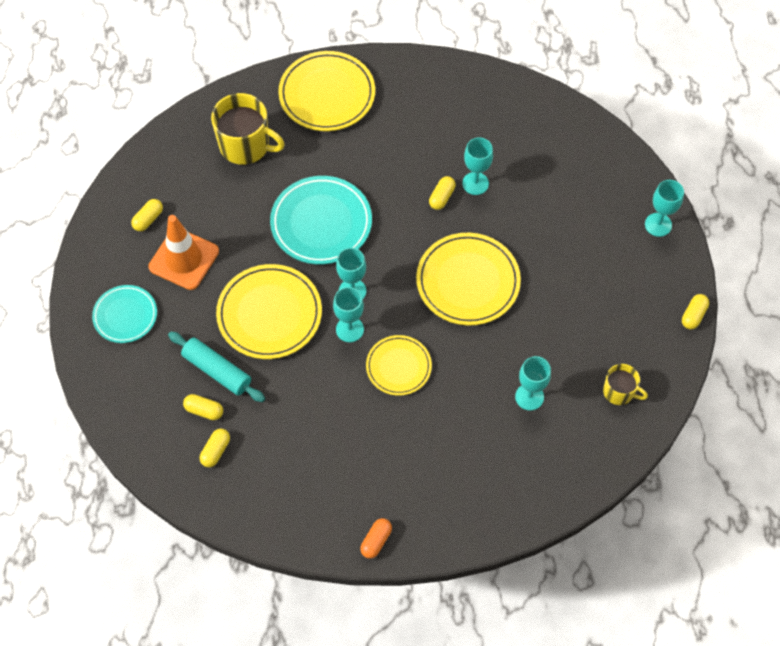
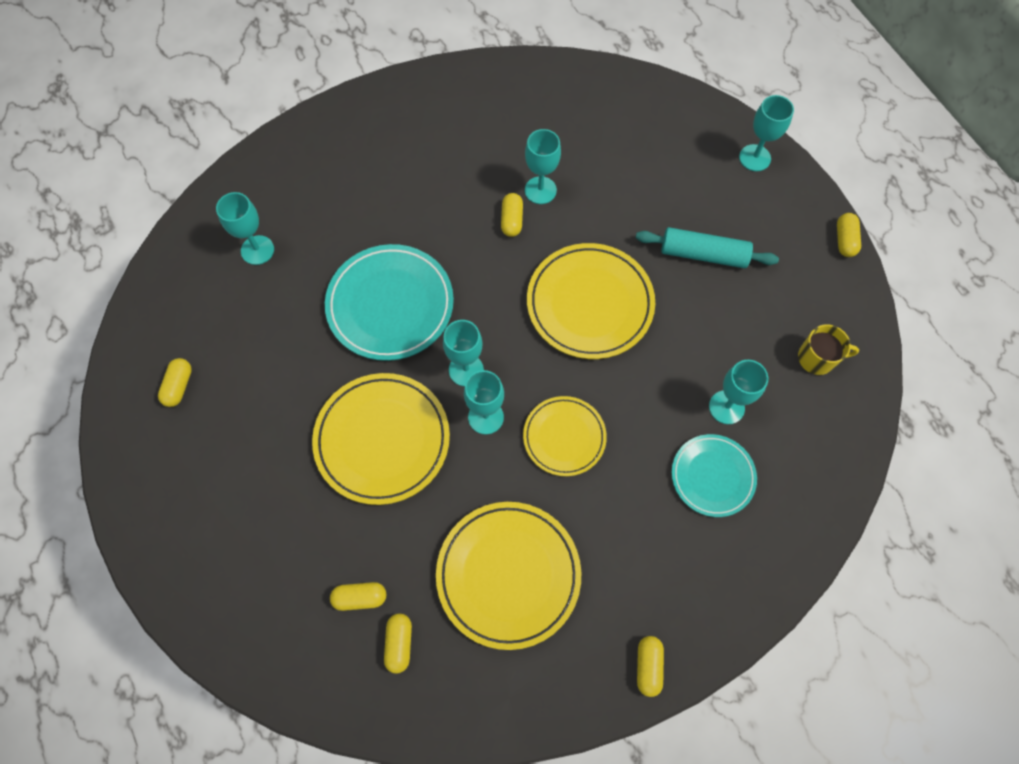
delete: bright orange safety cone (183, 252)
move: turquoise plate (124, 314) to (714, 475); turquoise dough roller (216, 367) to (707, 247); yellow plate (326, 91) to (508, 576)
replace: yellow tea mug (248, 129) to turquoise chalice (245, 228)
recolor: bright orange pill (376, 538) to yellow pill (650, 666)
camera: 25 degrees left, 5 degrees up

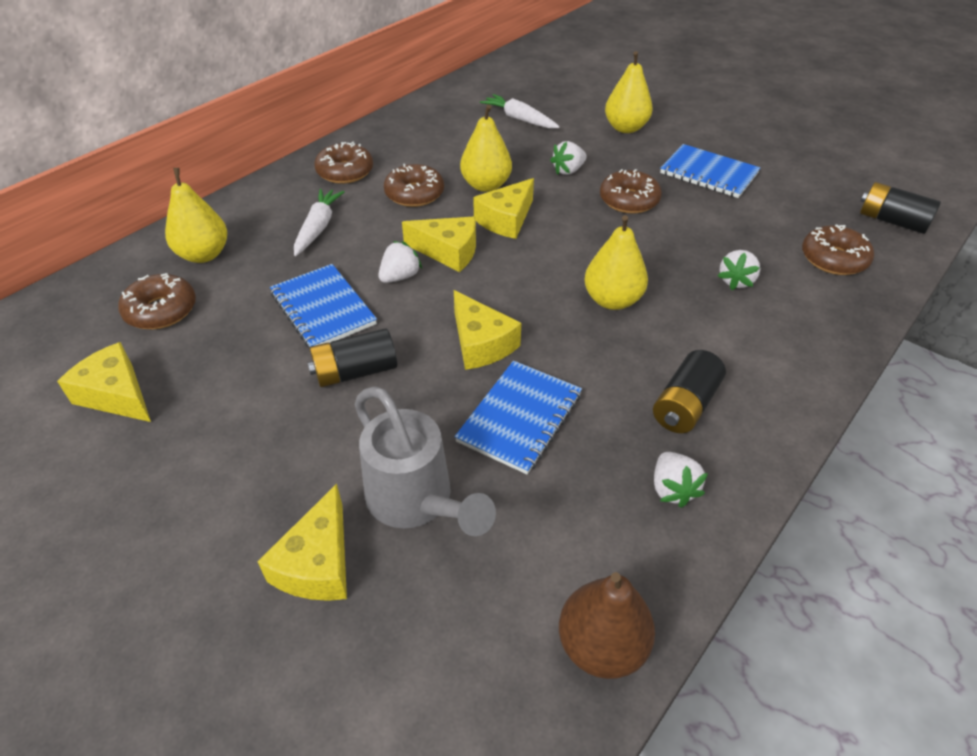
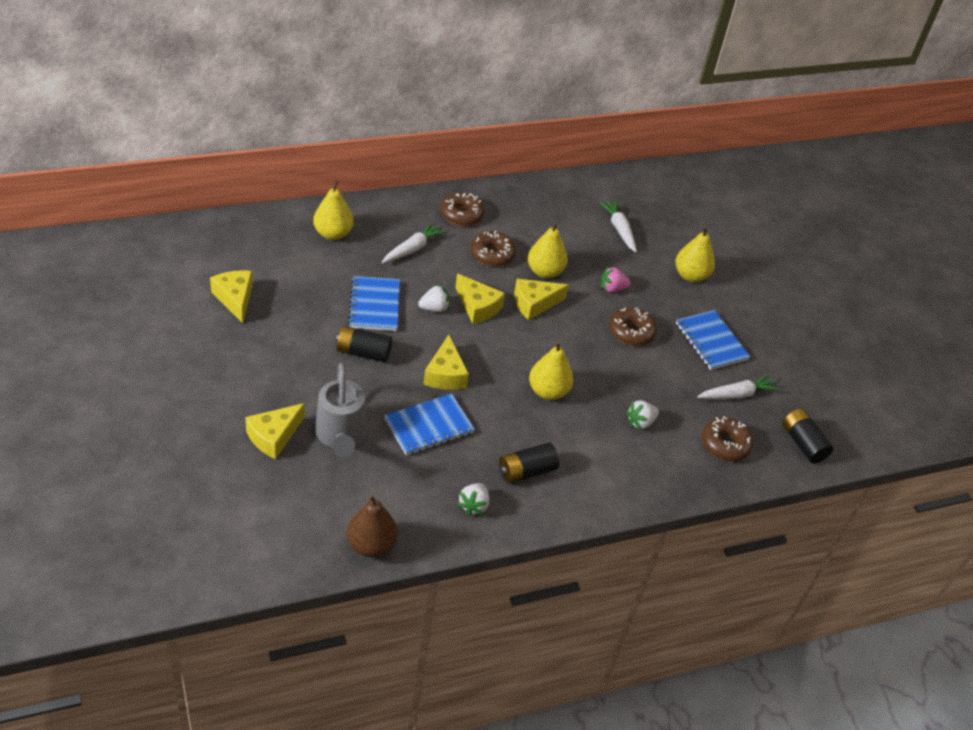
delete: russet donut (157, 301)
insert: white root vegetable (738, 387)
recolor: white strawberry (568, 158) to rose-pink strawberry (616, 280)
camera: 25 degrees right, 0 degrees up

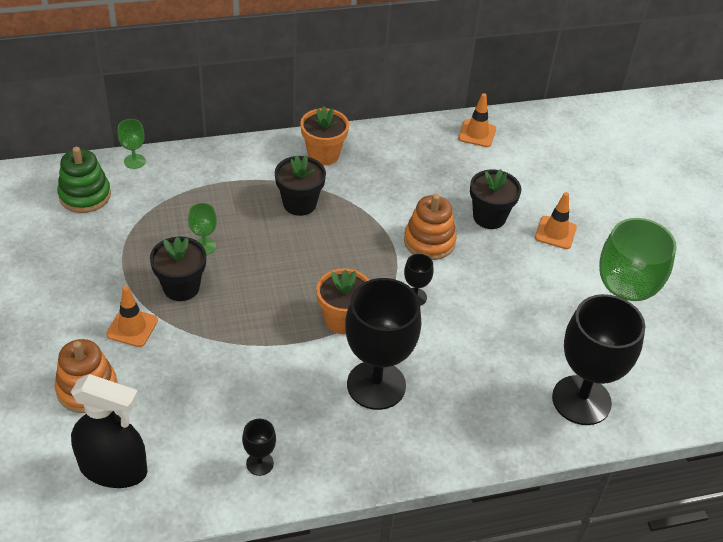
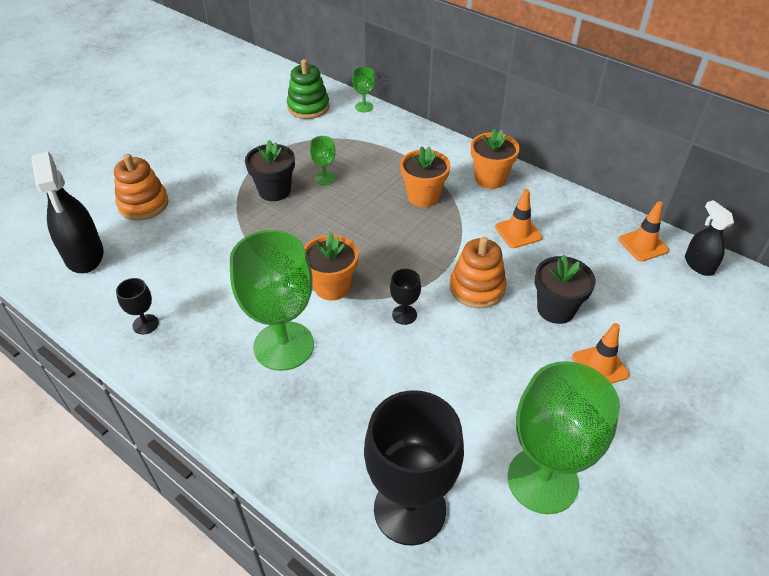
insert: black sprayer (709, 238)
move: bright orange safety cone (132, 316) to (518, 218)
recolor: black plant pot (300, 185) to bright orange plant pot (425, 176); black chalice (383, 344) to leaf-green chalice (272, 300)
camera: 55 degrees right, 0 degrees up

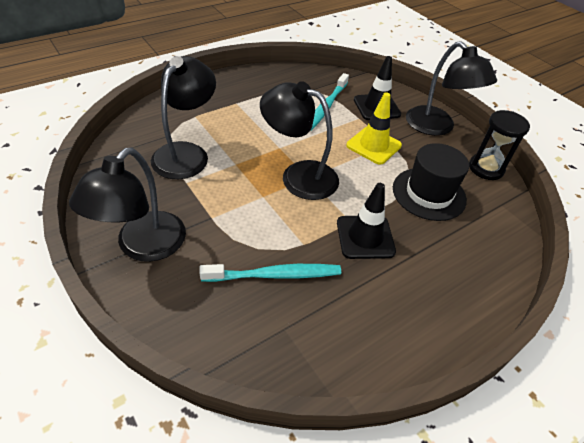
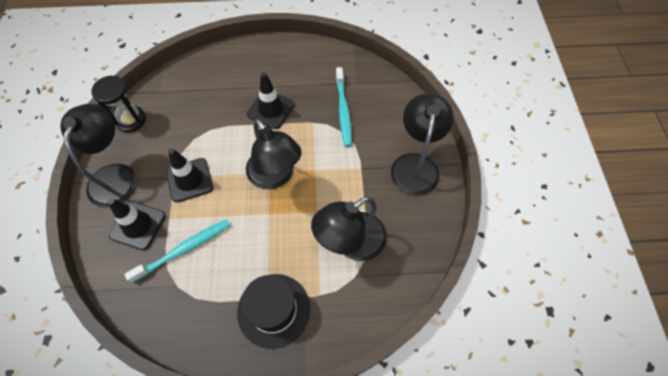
move: black tall hat (431, 182) to (273, 311)
recolor: yellow safety cone (374, 128) to black safety cone (189, 175)
rotate: black desk lamp (127, 204) = (422, 144) 45 degrees counterclockwise; turquoise toothbrush (270, 273) = (344, 107) 120 degrees counterclockwise
camera: 145 degrees left, 15 degrees up

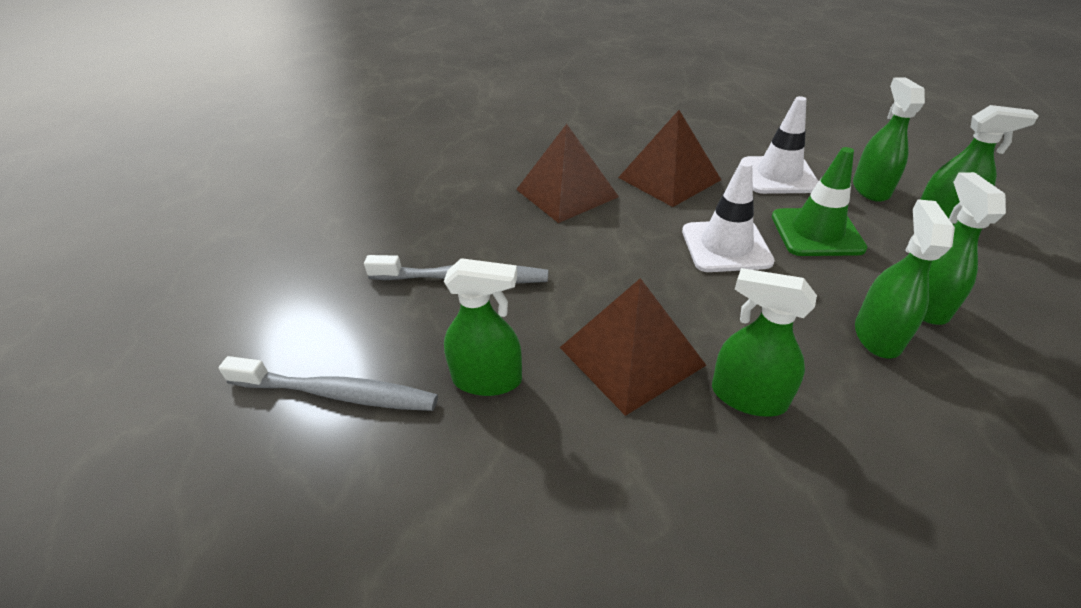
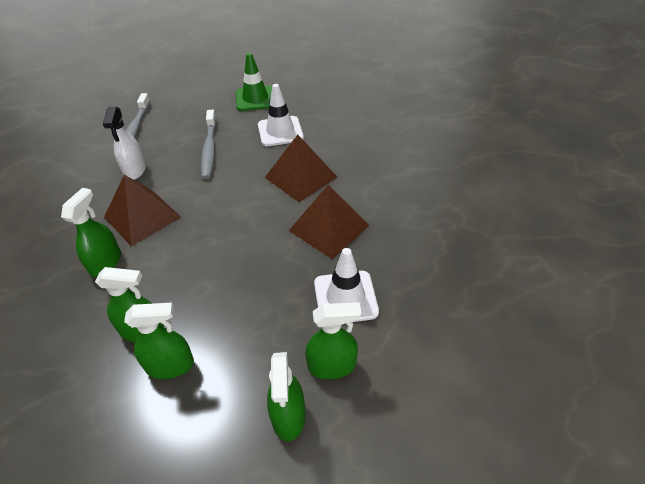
move: white safety cone (728, 216) to (281, 115); leaf-green safety cone (820, 201) to (254, 82)
recolor: leaf-green sprayer (483, 327) to white sprayer (124, 143)
camera: 80 degrees right, 5 degrees up

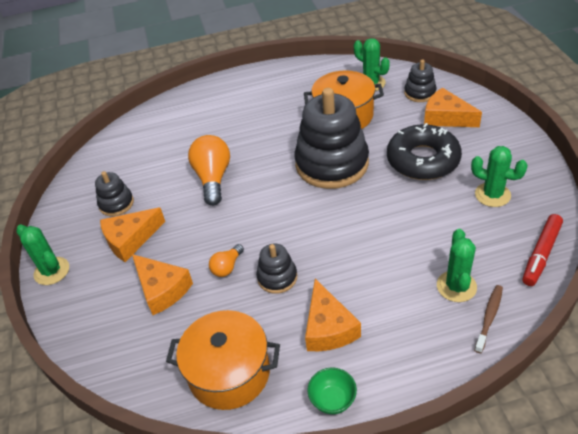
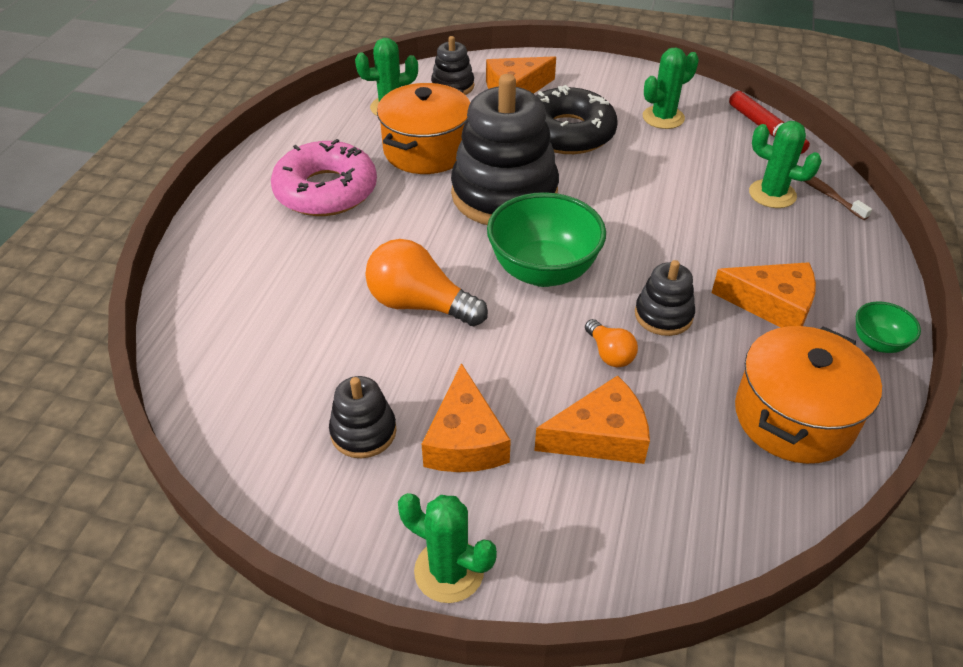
insert: rose-pink donut (324, 177); leaf-green deep dish (546, 239)
rotate: leaf-green saguaro cactus (42, 254) = (447, 548) 45 degrees clockwise
camera: 65 degrees left, 0 degrees up

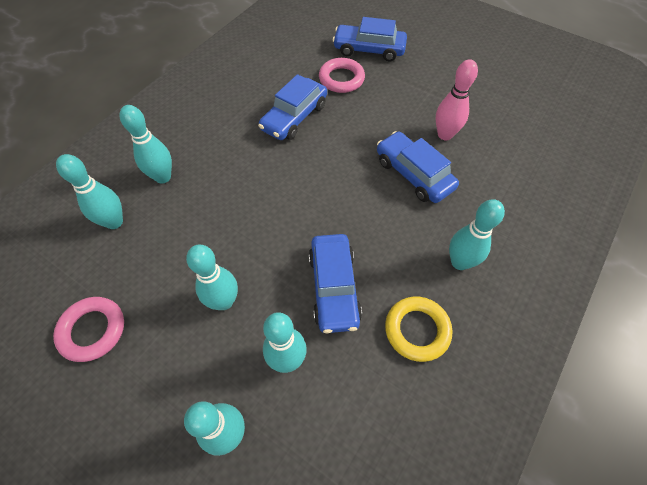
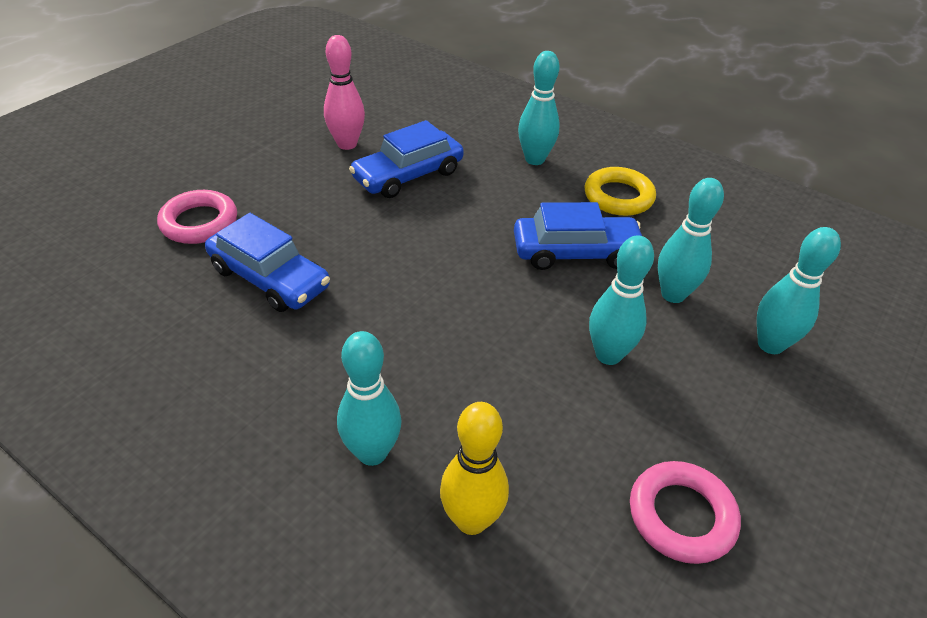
delete: cobalt automobile (370, 39)
recolor: turquoise bowling pin (89, 191) to yellow bowling pin (474, 468)
camera: 90 degrees left, 15 degrees down

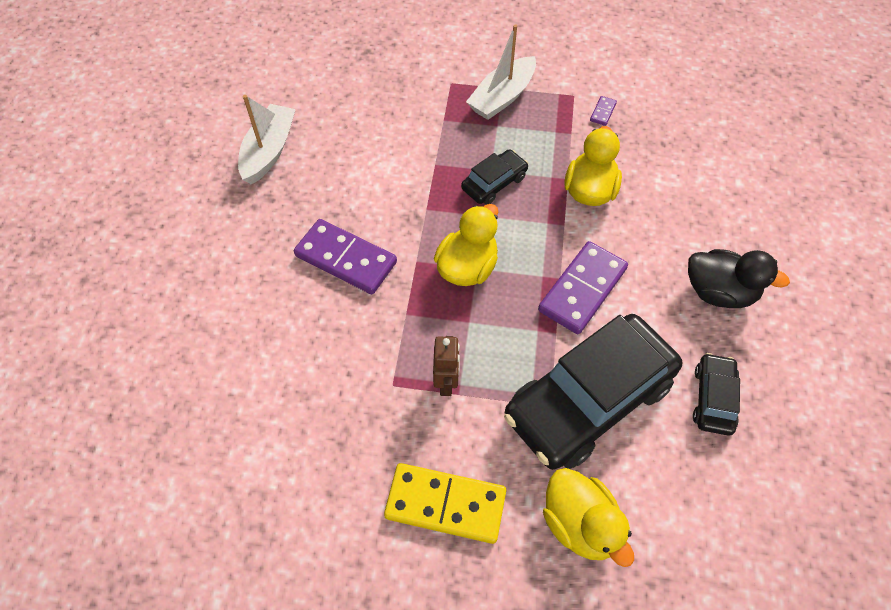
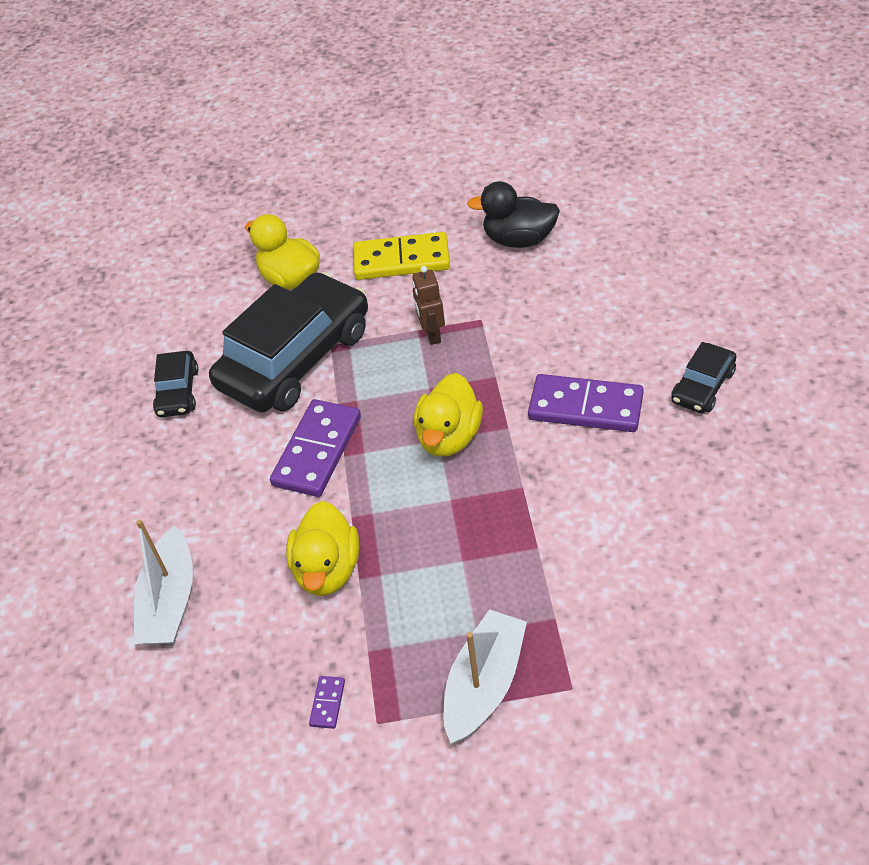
move: white boat (267, 140) to (163, 581); black automobile (494, 177) to (703, 377); black duck (739, 278) to (513, 214)
camera: 170 degrees right, 10 degrees down

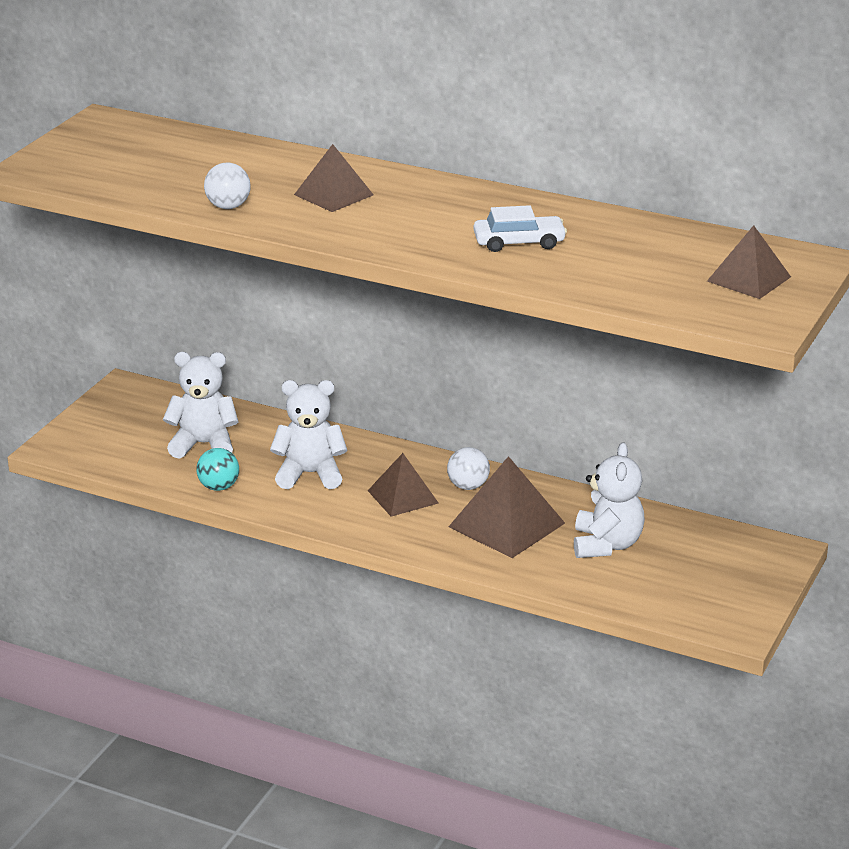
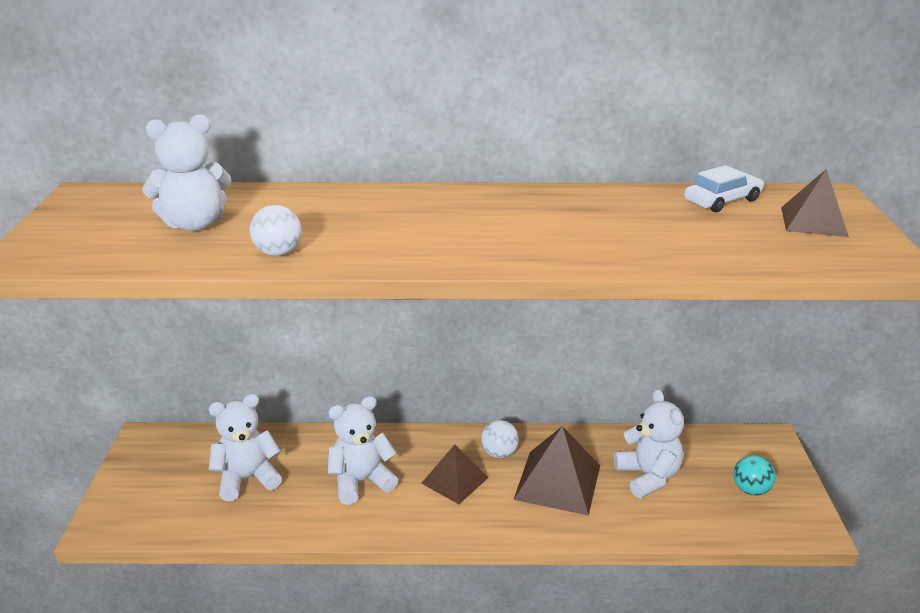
delete: russet pyramid (334, 178)
insert: white teddy (186, 172)
move: turquoise play ball (217, 469) to (755, 475); white automobile (520, 228) to (724, 188)
camera: 25 degrees left, 0 degrees up

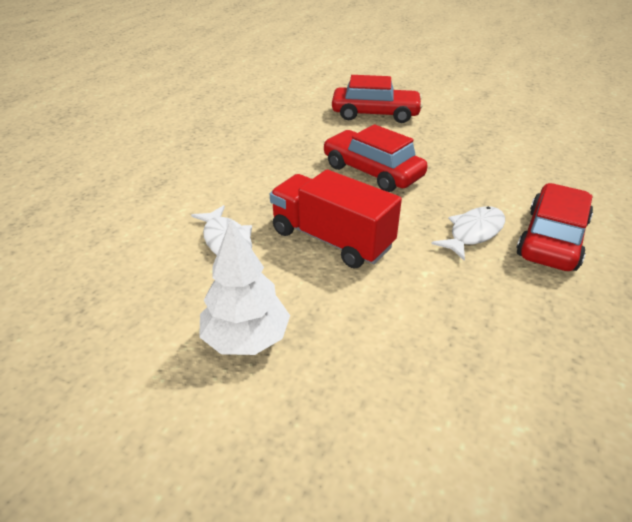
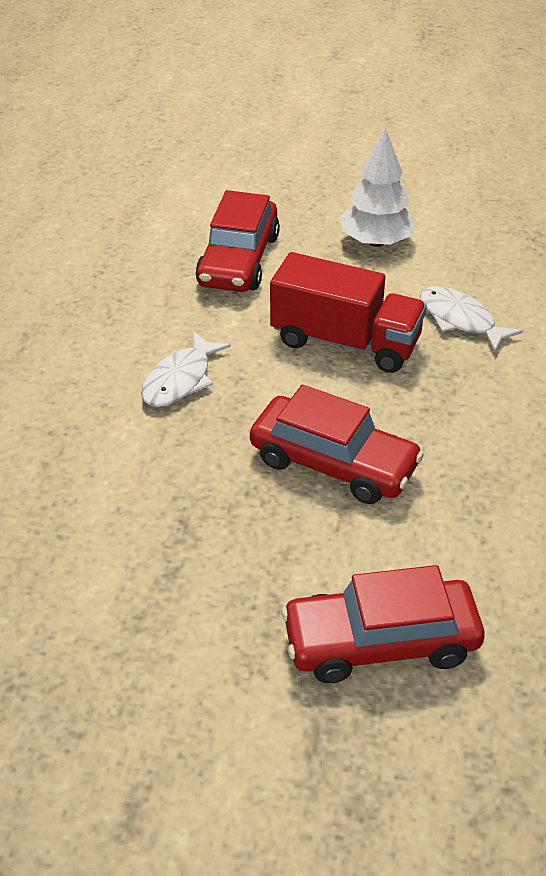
move: crimson automobile (554, 227) to (238, 241)
camera: 165 degrees right, 5 degrees up

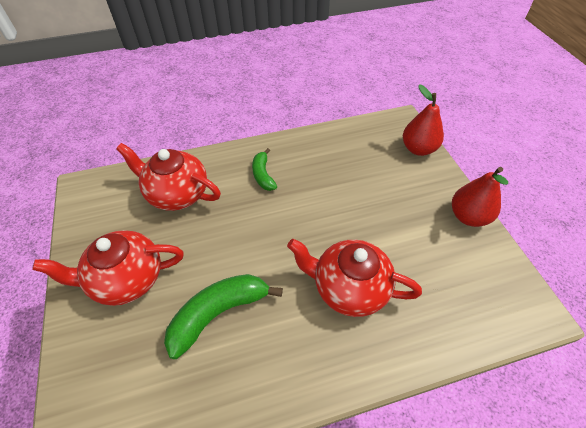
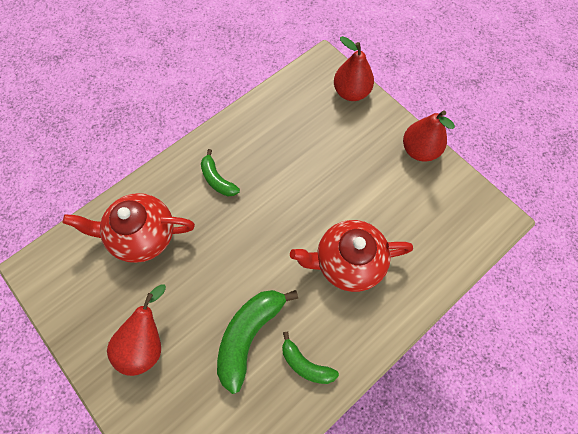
insert: leaf-green toy banana (310, 358)
replace: crimson tea pot (108, 268) to crimson pear fruit (136, 330)
camera: 25 degrees left, 15 degrees up

